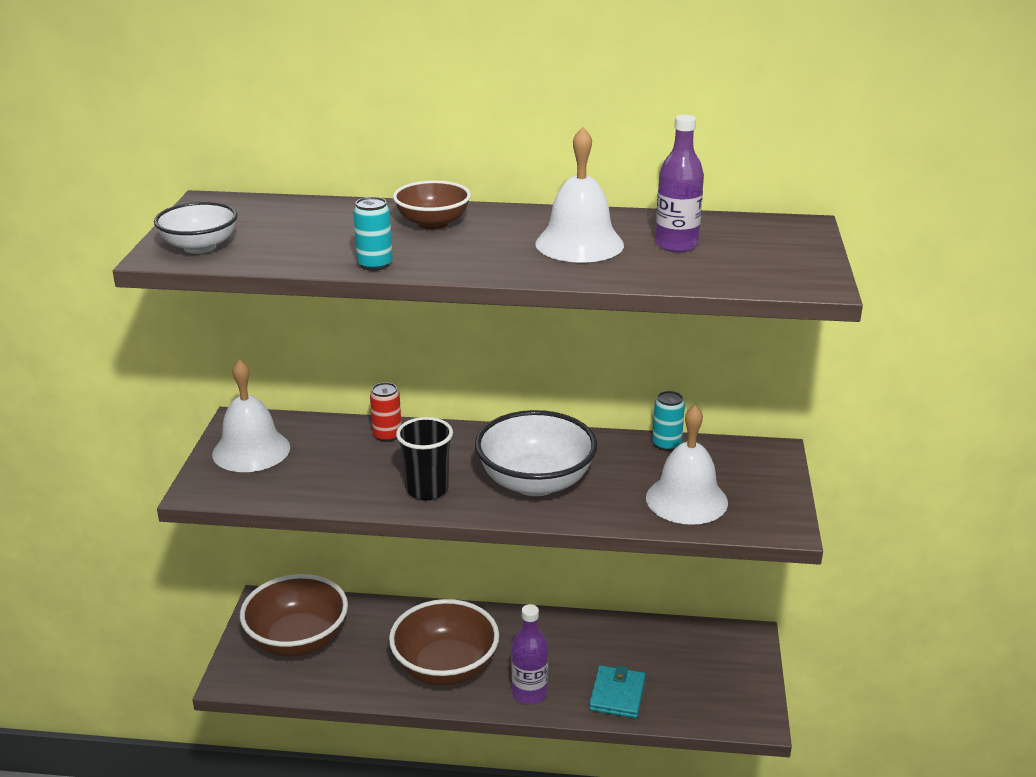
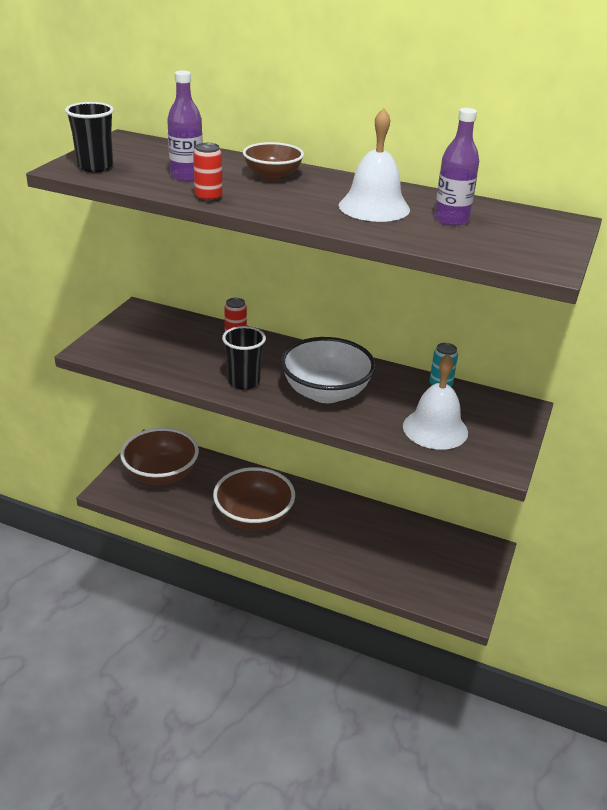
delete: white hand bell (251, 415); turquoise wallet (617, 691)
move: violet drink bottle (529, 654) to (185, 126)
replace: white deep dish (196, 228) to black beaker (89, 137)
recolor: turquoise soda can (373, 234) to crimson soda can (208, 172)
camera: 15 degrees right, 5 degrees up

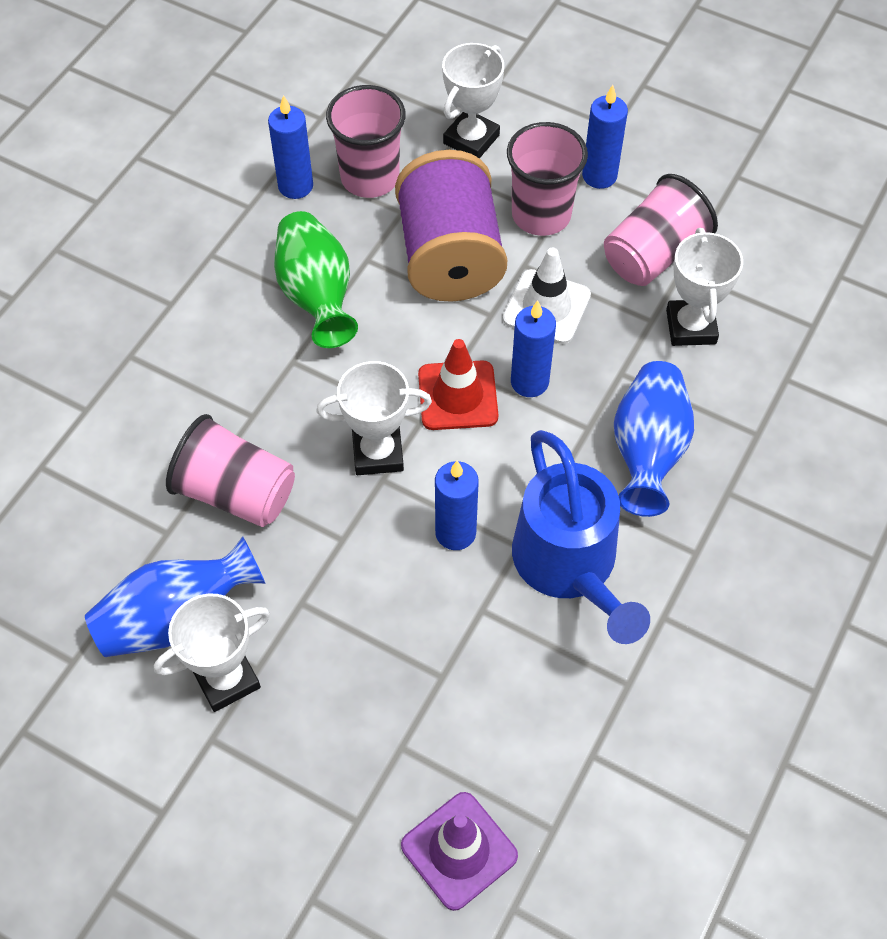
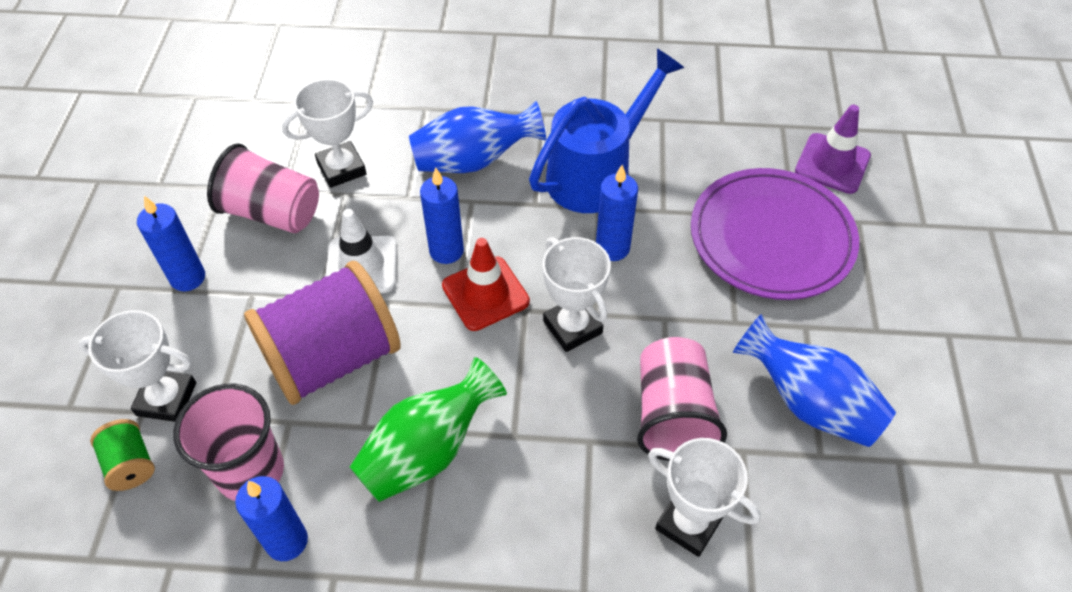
delete: rose-pink beaker (547, 179)
insert: leaf-green bobbin (122, 455); violet plate (775, 234)
move: white prize cup (212, 653) to (704, 497)
camera: 115 degrees left, 5 degrees down

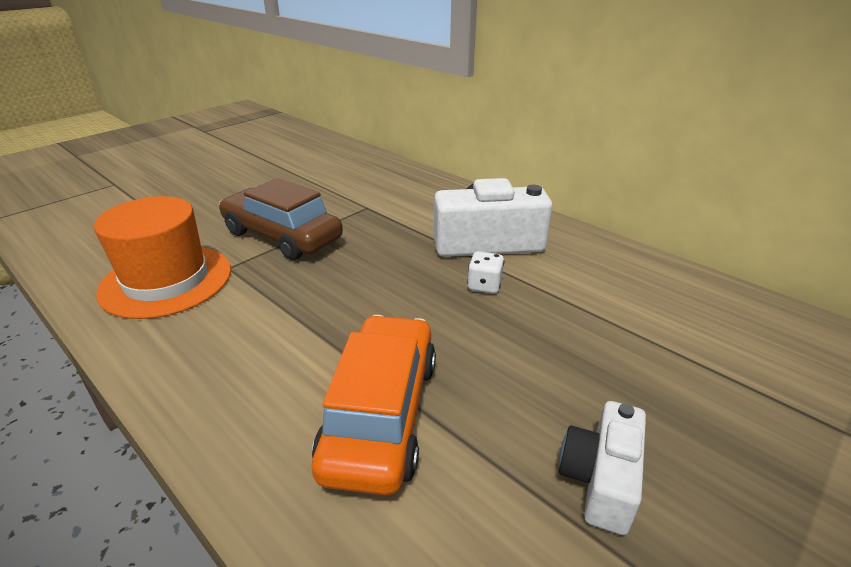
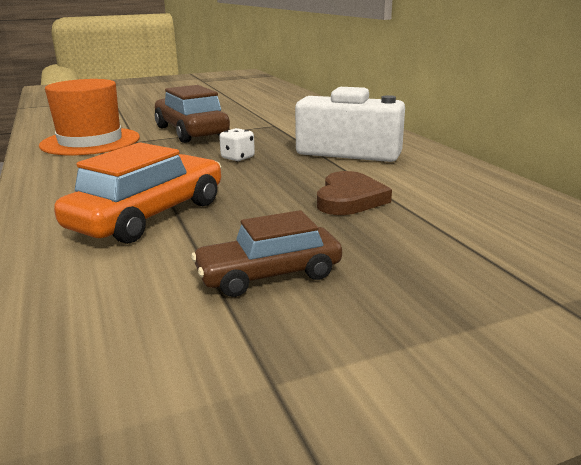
insert: russet heart (354, 193)
move: white dice (485, 272) to (237, 144)
replace: white camera (602, 468) to russet automobile (266, 253)
camera: 25 degrees right, 10 degrees down

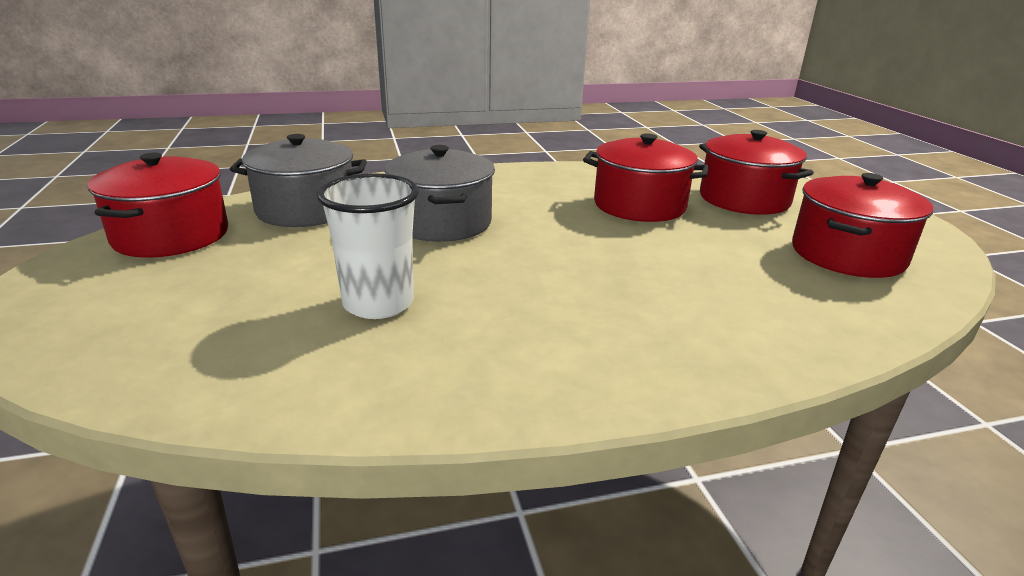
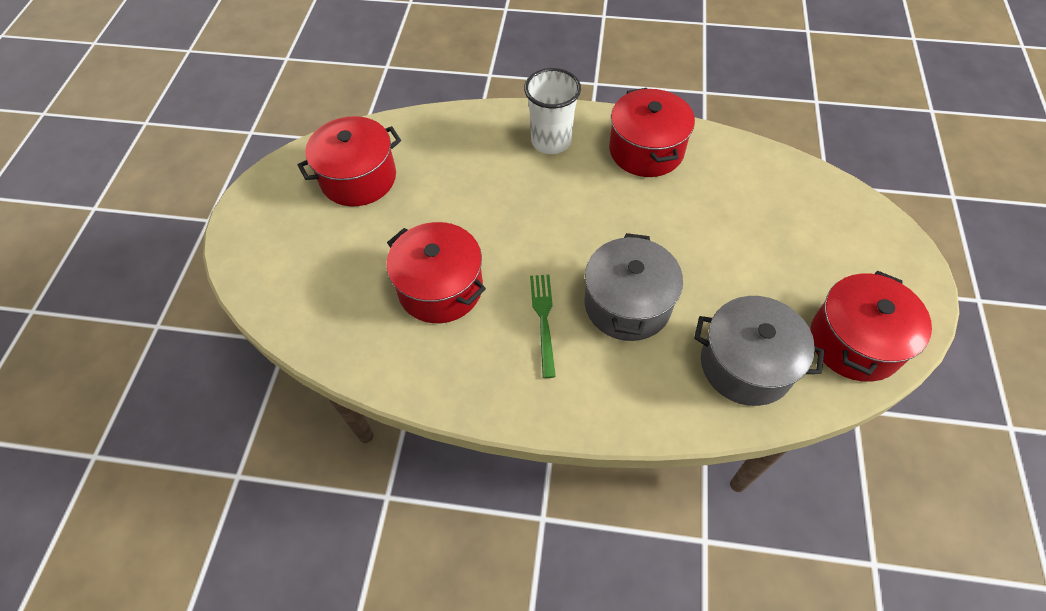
insert: leaf-green table fork (543, 326)
move: white beaker (368, 246) to (552, 111); crimson pot (756, 172) to (652, 132)
camera: 155 degrees left, 30 degrees up

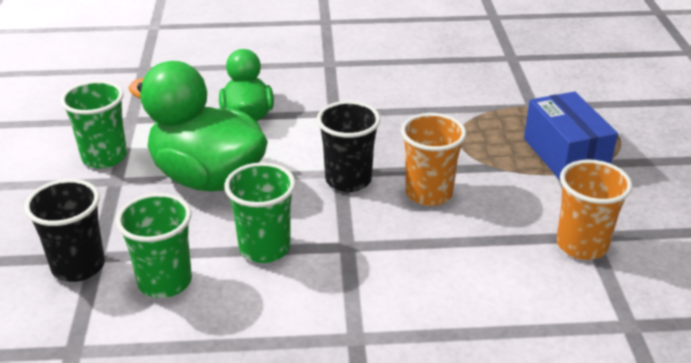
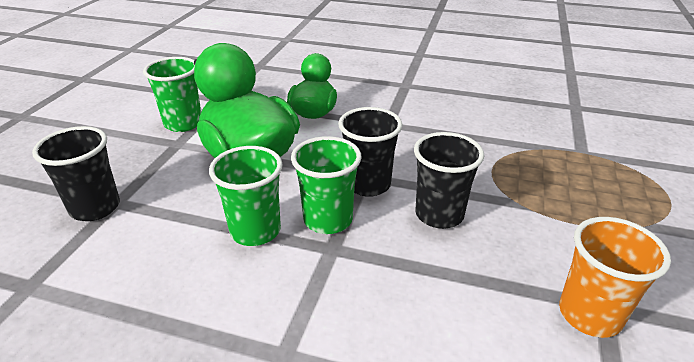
delete: cobalt parcel (571, 135)
move: leaf-green beaker (154, 245) to (326, 185)
recolor: bright orange beaker (433, 159) to black beaker (449, 180)
camera: 20 degrees right, 0 degrees up

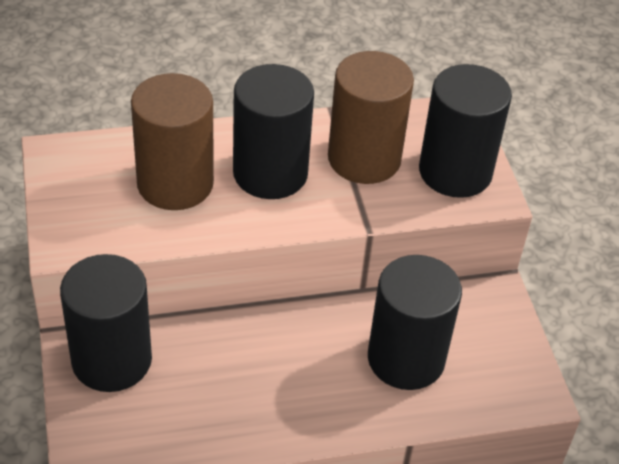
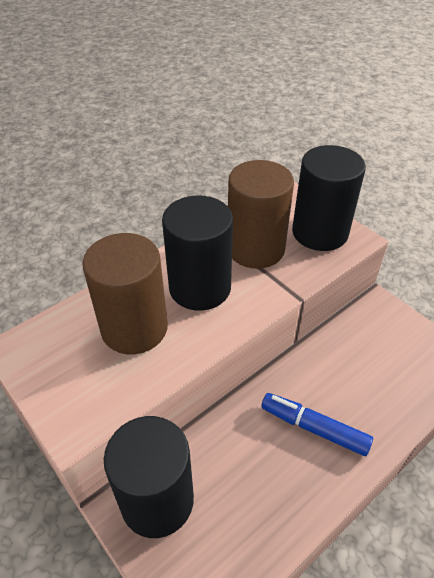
delete: black cylinder (415, 322)
insert: cobalt marker (317, 424)
camera: 25 degrees left, 0 degrees up

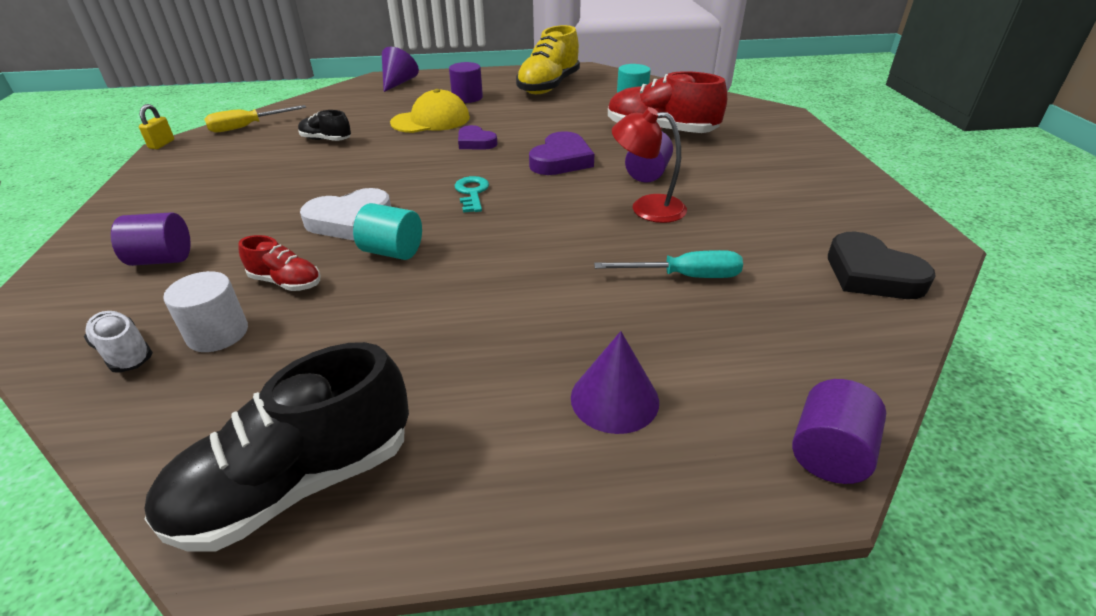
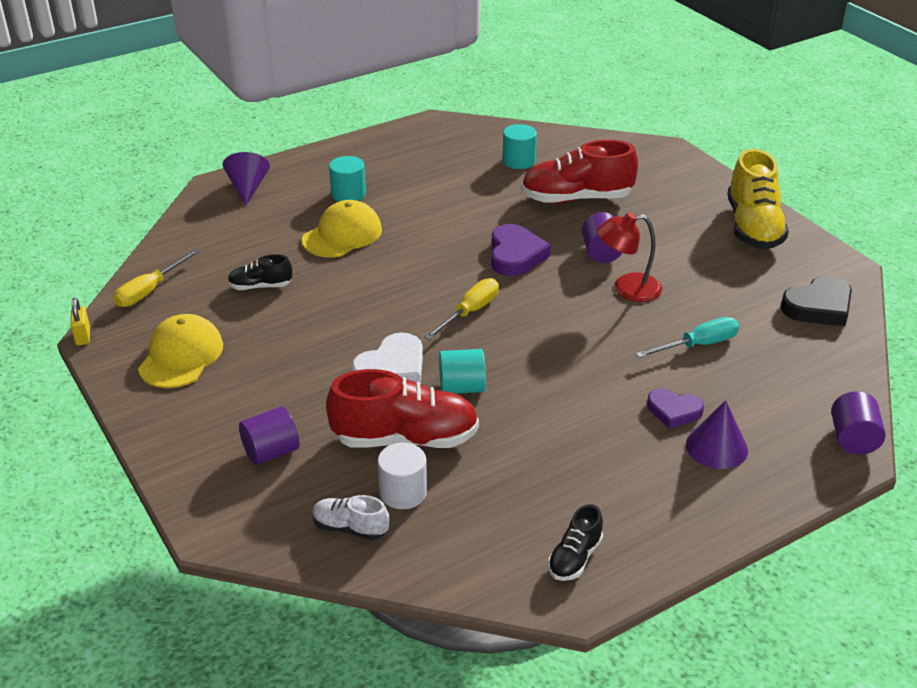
insert: yellow cap (180, 351)
move: violet heart (477, 137) to (675, 408); yellow sneaker (548, 59) to (758, 199)
replace: turquoise door key (471, 194) to yellow screwdriver (461, 309)
recolor: violet cylinder (466, 82) to turquoise cylinder (347, 179)
rotate: black heart (882, 265) = (816, 300) 60 degrees counterclockwise
resize: black sneaker (276, 447) = (575, 542) x0.51; crimson sneaker (279, 263) = (402, 408) x1.97
camera: 25 degrees left, 0 degrees up

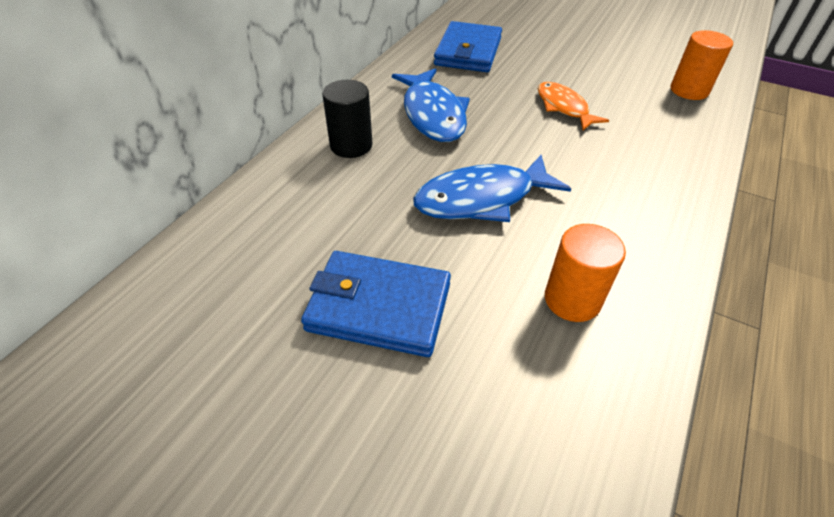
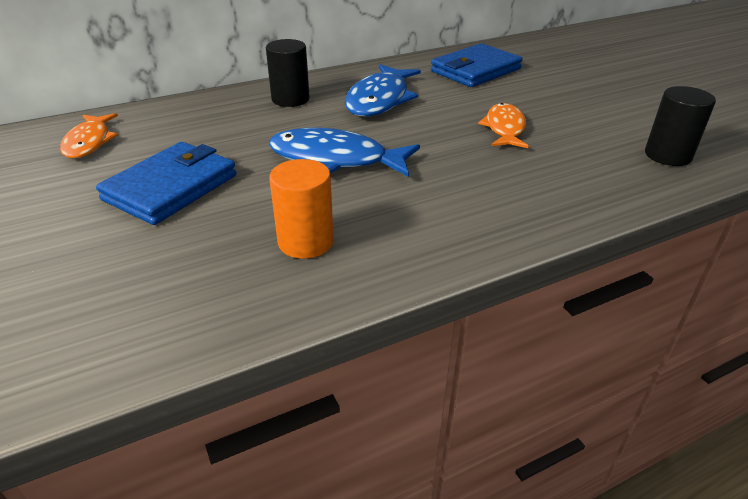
insert: bright orange fish (89, 136)
recolor: bright orange cylinder (702, 65) to black cylinder (680, 126)
rotate: cobalt wallet (376, 304) = (166, 183) 75 degrees clockwise
camera: 35 degrees right, 10 degrees down

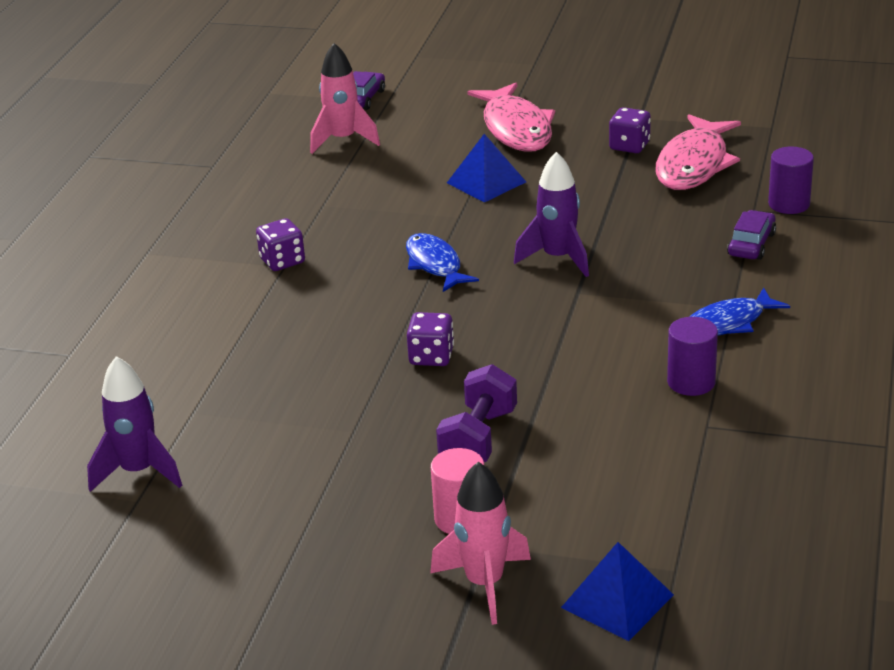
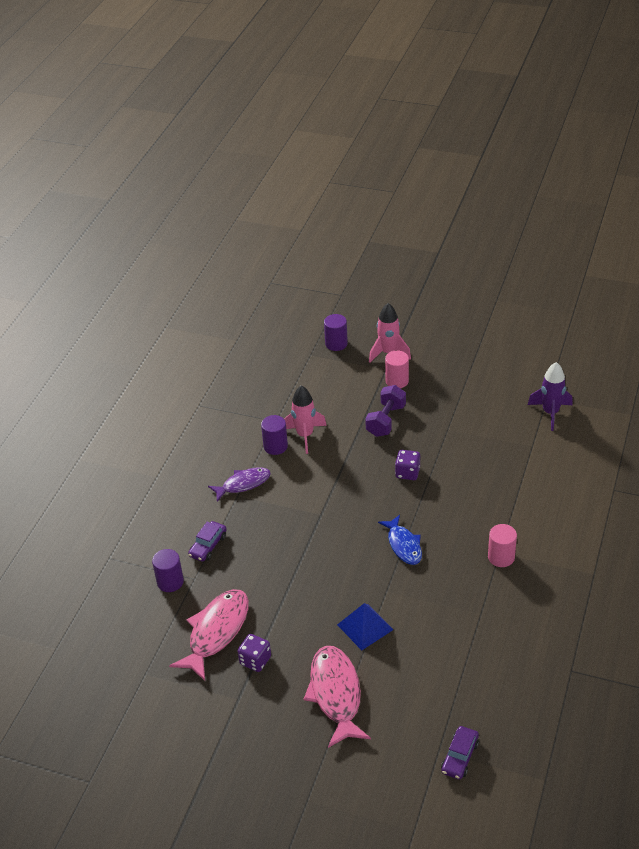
delete: violet toy rocket (551, 214)
move: rose-pink toy rocket (345, 98) to (305, 419)
replace: violet dice (280, 244) to rose-pink cylinder (502, 545); cobalt pyramid (617, 591) to violet cylinder (336, 332)
recolor: cobalt fish (740, 311) to violet fish (239, 484)
camera: 175 degrees left, 10 degrees up

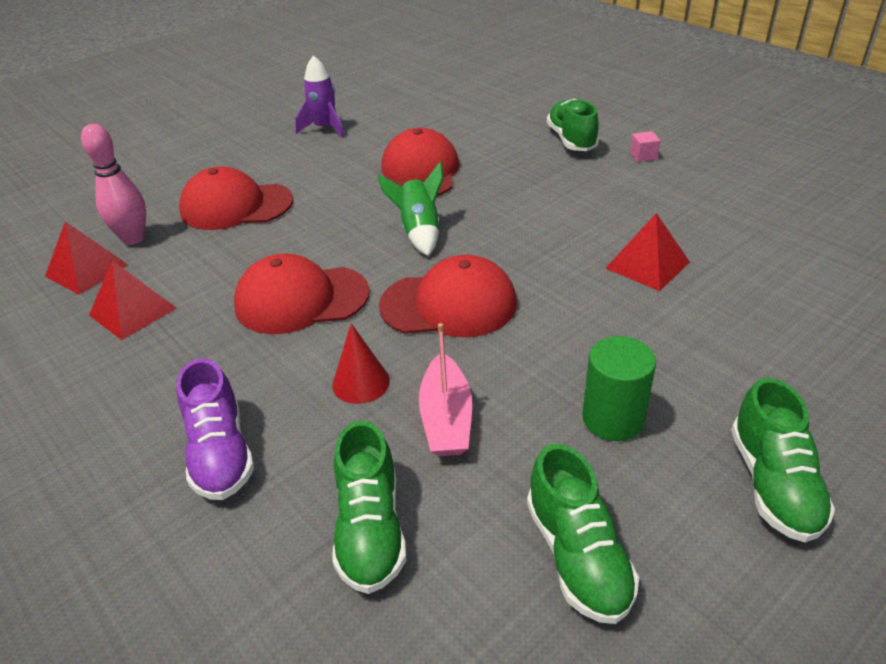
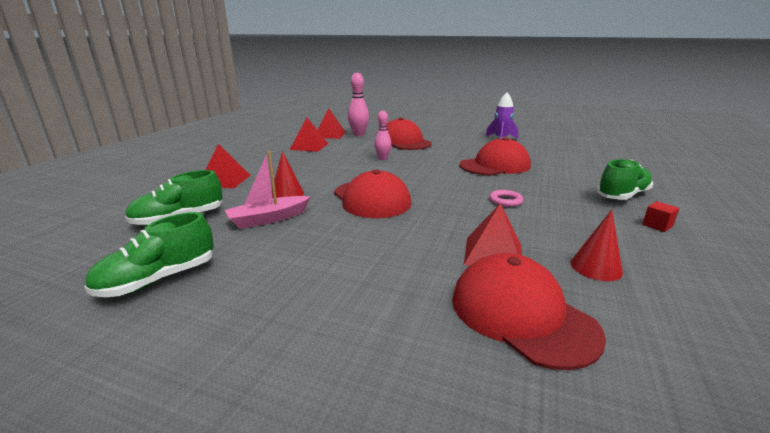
delete: leaf-green toy rocket (410, 208); leaf-green cylinder (619, 388); leaf-green sneaker (783, 460)
insert: rose-pink bowling pin (383, 135); rose-pink hoop (506, 198); crimson solid cone (596, 245)
move: crimson cap (302, 294) to (529, 311)
replace: violet sneaker (215, 429) to crimson pyramid (228, 166)
recolor: rose-pink block (645, 146) to crimson block (660, 216)
camera: 60 degrees right, 15 degrees down

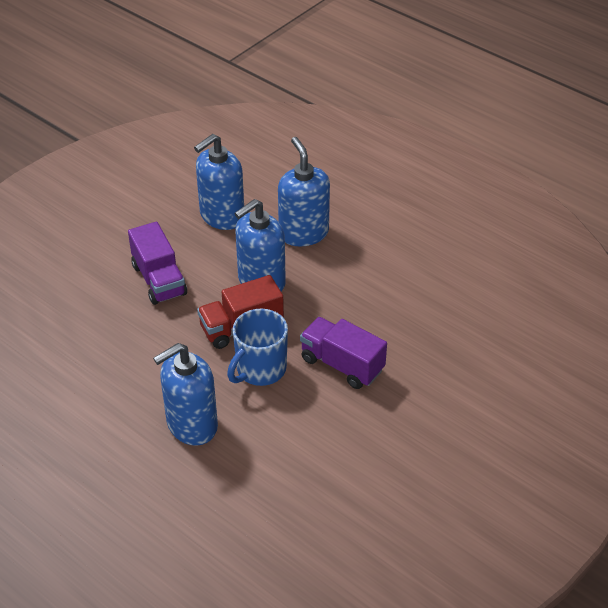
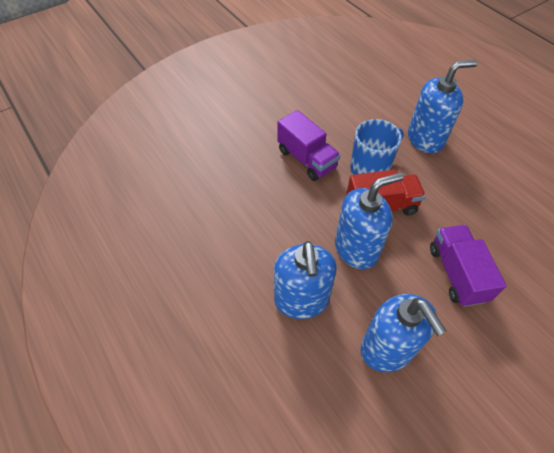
rotate: cobalt pump bottle (219, 182) = (403, 333) 90 degrees clockwise
camera: 165 degrees left, 10 degrees up

